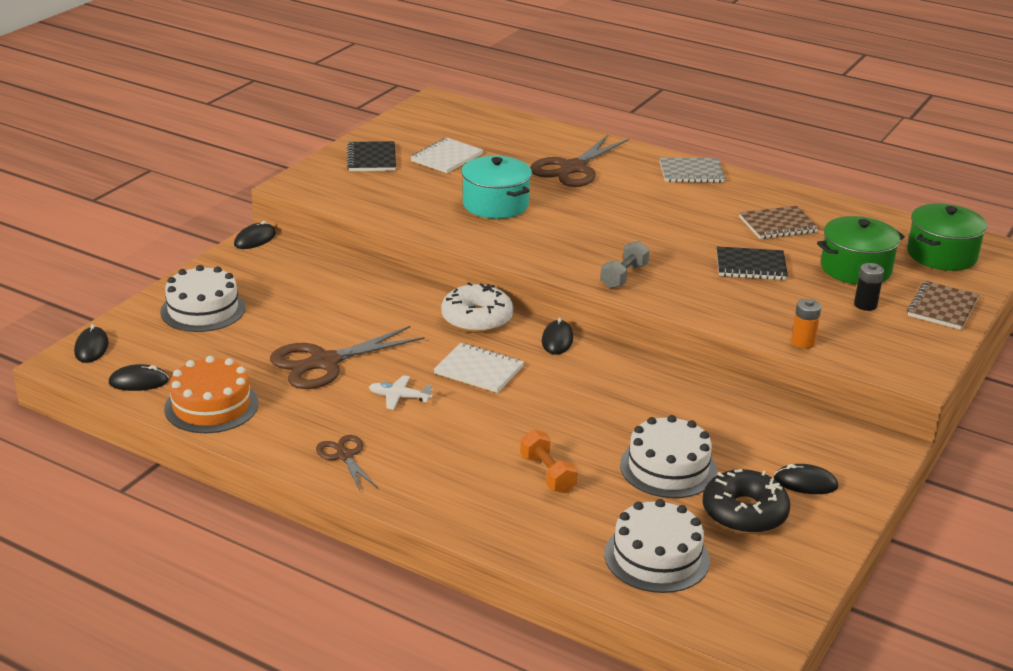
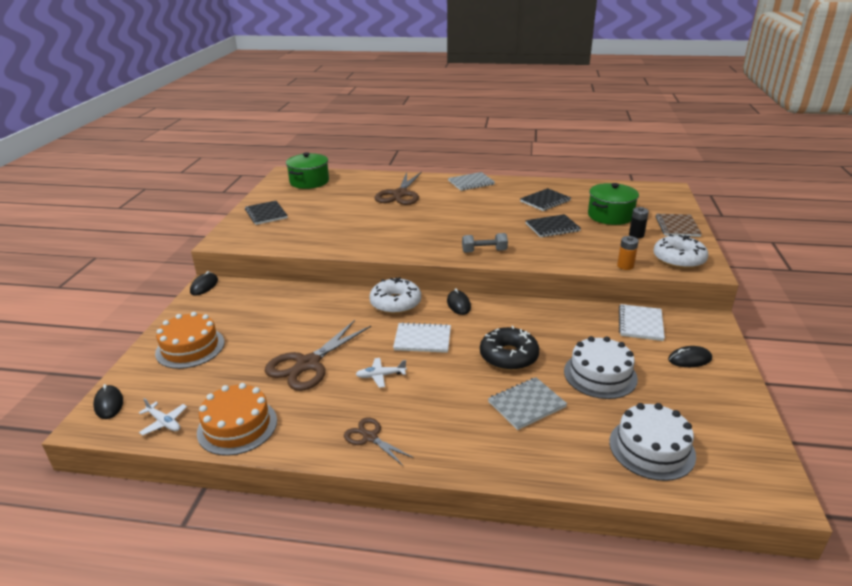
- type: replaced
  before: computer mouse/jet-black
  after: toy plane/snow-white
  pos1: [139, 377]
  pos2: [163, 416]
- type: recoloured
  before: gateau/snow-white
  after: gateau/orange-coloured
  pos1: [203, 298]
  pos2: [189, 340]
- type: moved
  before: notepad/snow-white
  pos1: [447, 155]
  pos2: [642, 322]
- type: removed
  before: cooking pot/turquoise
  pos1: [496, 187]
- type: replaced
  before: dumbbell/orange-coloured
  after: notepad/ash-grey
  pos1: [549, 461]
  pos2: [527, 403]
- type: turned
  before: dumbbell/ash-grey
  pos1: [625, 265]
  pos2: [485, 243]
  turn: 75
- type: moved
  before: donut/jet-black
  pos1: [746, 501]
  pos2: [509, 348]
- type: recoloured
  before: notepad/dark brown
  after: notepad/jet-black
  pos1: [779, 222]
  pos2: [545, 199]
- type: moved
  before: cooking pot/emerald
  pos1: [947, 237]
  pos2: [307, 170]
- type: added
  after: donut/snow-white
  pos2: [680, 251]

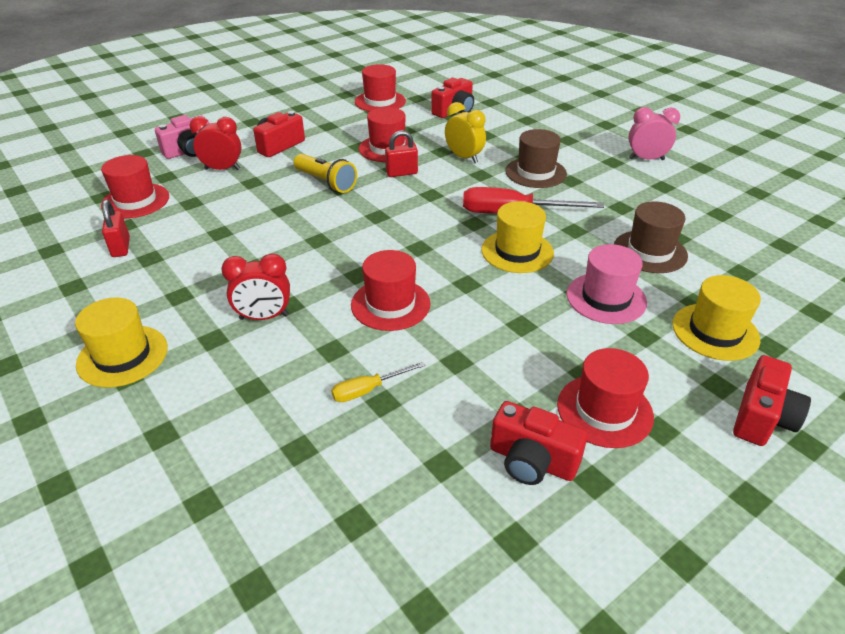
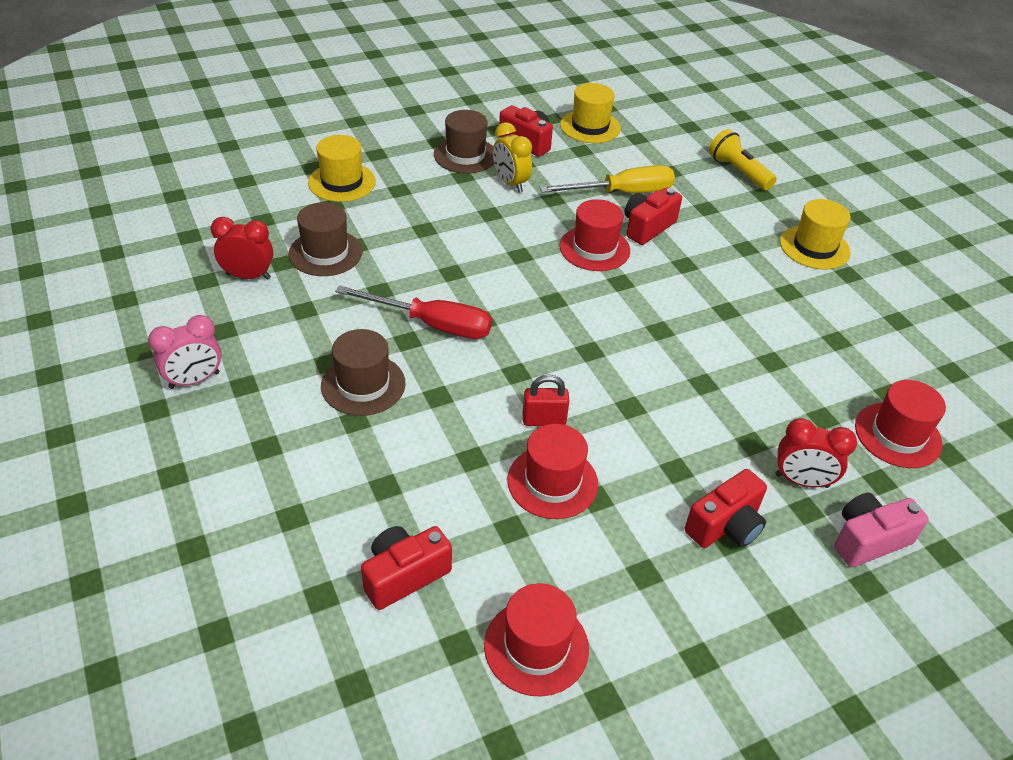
- type: removed
  before: lock/crimson
  pos1: [116, 228]
- type: moved
  before: alarm clock/crimson
  pos1: [255, 287]
  pos2: [241, 248]
- type: moved
  before: pocket torch/bright yellow
  pos1: [325, 173]
  pos2: [742, 159]
- type: resized
  before: flat screwdriver/bright yellow
  pos1: [378, 382]
  pos2: [607, 179]
  scale: 1.91
- type: moved
  before: alarm clock/bright yellow
  pos1: [465, 132]
  pos2: [512, 157]
- type: moved
  before: hat/bright yellow
  pos1: [517, 237]
  pos2: [590, 113]
- type: recoloured
  before: hat/crimson
  after: hat/dark brown
  pos1: [605, 398]
  pos2: [464, 141]
- type: removed
  before: hat/rose-pink
  pos1: [607, 284]
- type: turned
  before: alarm clock/rose-pink
  pos1: [654, 133]
  pos2: [184, 352]
  turn: -45
- type: moved
  before: compact camera/crimson
  pos1: [772, 400]
  pos2: [653, 216]

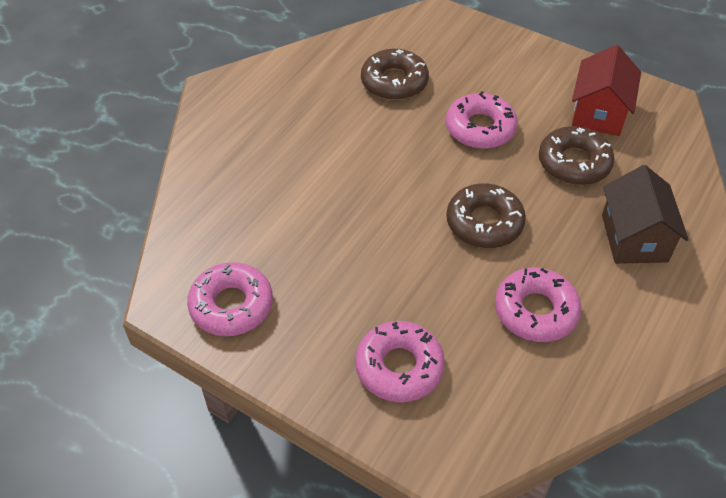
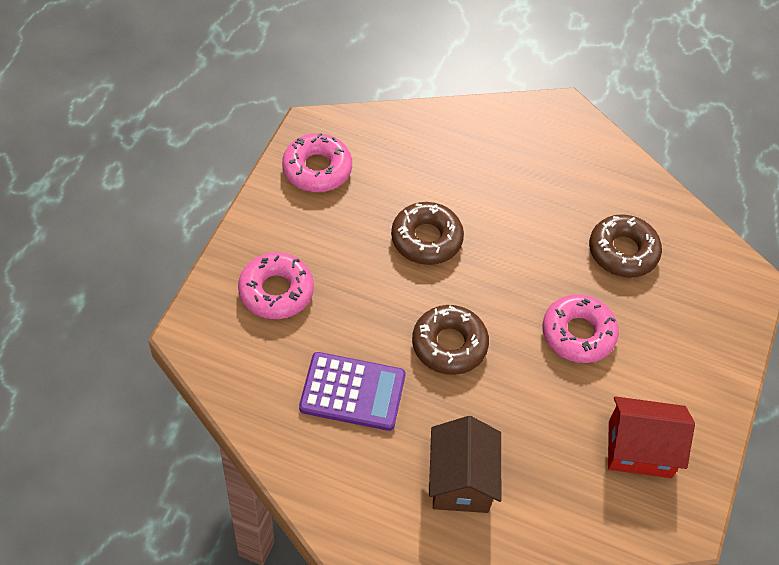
- type: replaced
  before: donut/rose-pink
  after: pocket calculator/purple
  pos1: [538, 305]
  pos2: [352, 391]
- type: moved
  before: donut/dark brown
  pos1: [576, 155]
  pos2: [427, 233]
- type: turned
  before: toy house/dark brown
  pos1: [645, 214]
  pos2: [465, 464]
  turn: -75

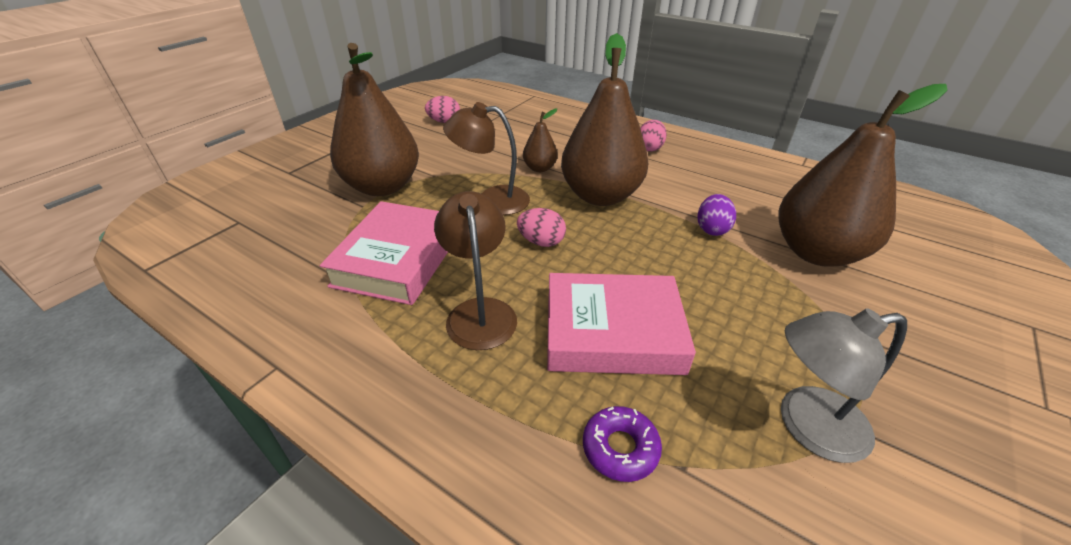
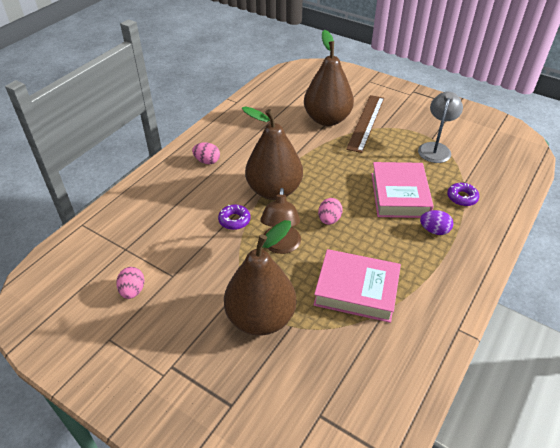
- type: removed
  before: desk lamp/dark brown
  pos1: [475, 270]
- type: replaced
  before: pear fruit/dark brown
  after: donut/purple
  pos1: [540, 140]
  pos2: [234, 217]
- type: moved
  before: egg/purple
  pos1: [716, 215]
  pos2: [436, 222]
- type: turned
  before: desk lamp/ash-grey
  pos1: [844, 385]
  pos2: [440, 127]
  turn: -150
- type: added
  after: ruler/dark brown
  pos2: [365, 124]

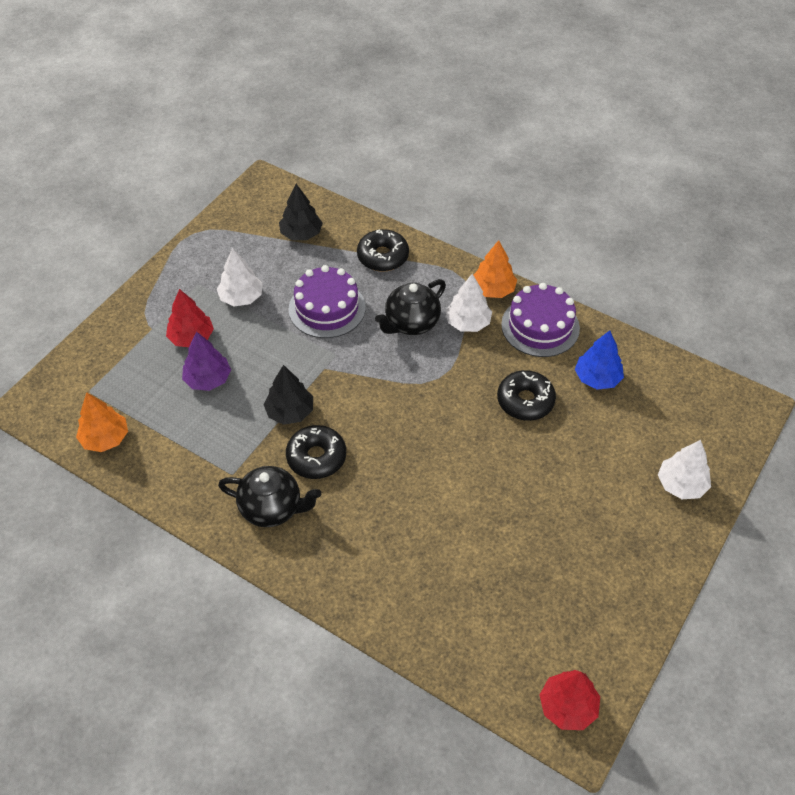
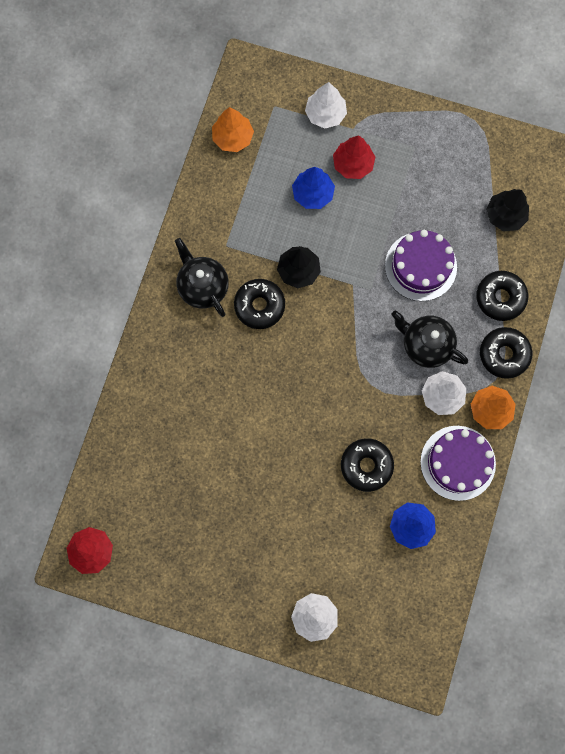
- type: recoloured
  before: fir tree/purple
  after: fir tree/cobalt
  pos1: [206, 361]
  pos2: [313, 188]
- type: moved
  before: fir tree/snow-white
  pos1: [240, 277]
  pos2: [326, 105]
- type: turned
  before: teapot/jet-black
  pos1: [269, 496]
  pos2: [202, 277]
  turn: 150
- type: added
  after: donut/jet-black
  pos2: [506, 353]

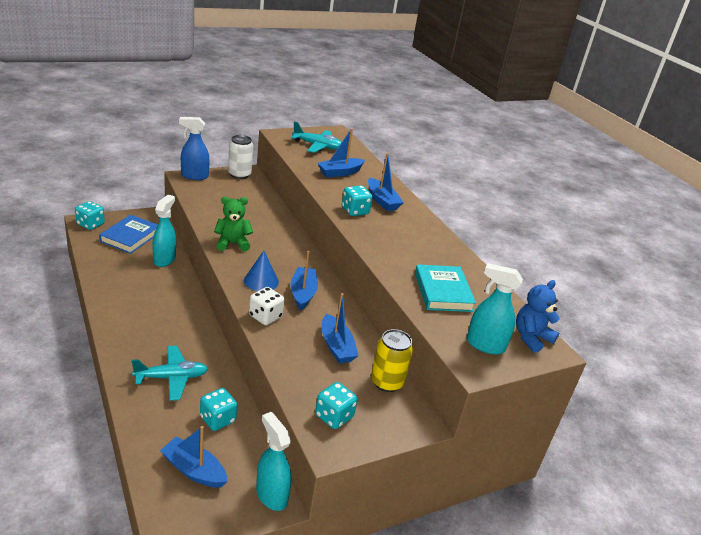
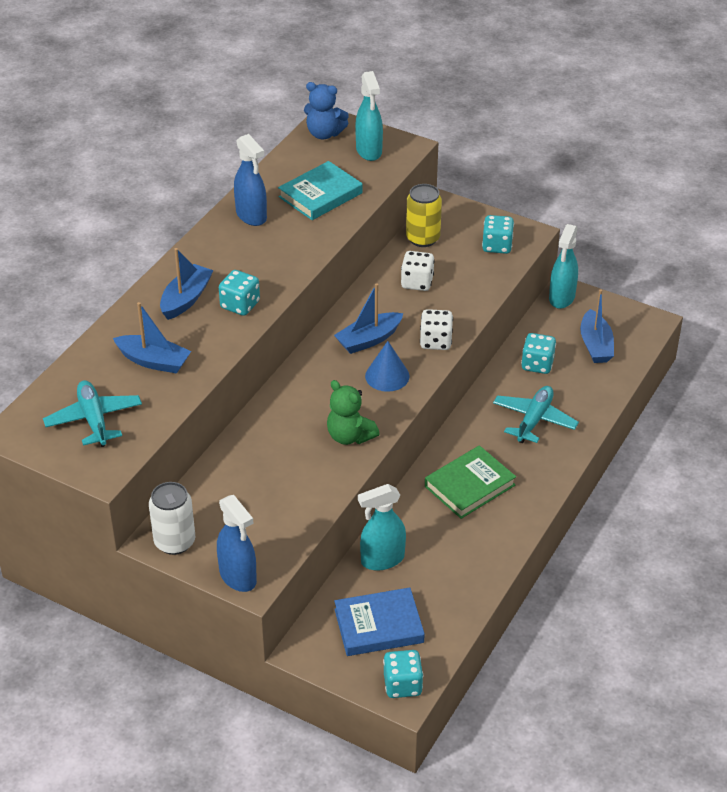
- type: turned
  before: toy plane/turquoise
  pos1: [170, 373]
  pos2: [536, 414]
  turn: 75
- type: replaced
  before: boat/cobalt
  after: game die/snow-white
  pos1: [340, 328]
  pos2: [418, 271]
- type: added
  after: sprayer/cobalt
  pos2: [250, 180]
- type: added
  after: hardback/emerald
  pos2: [470, 482]

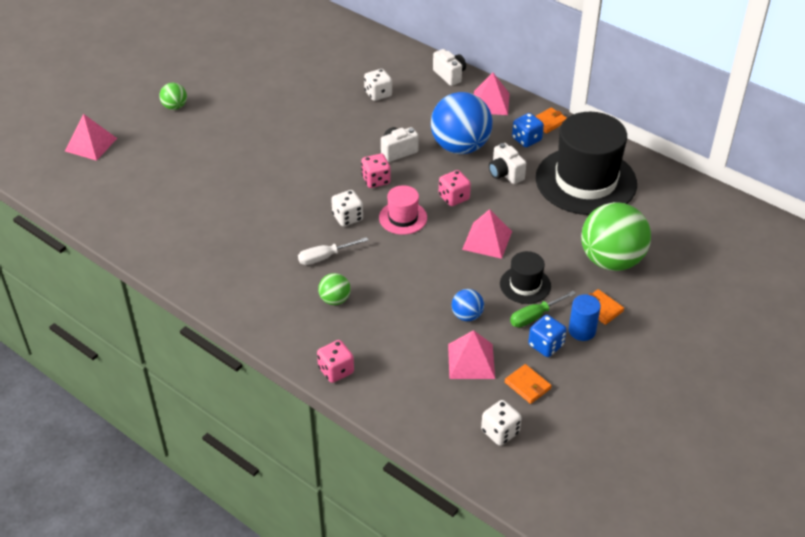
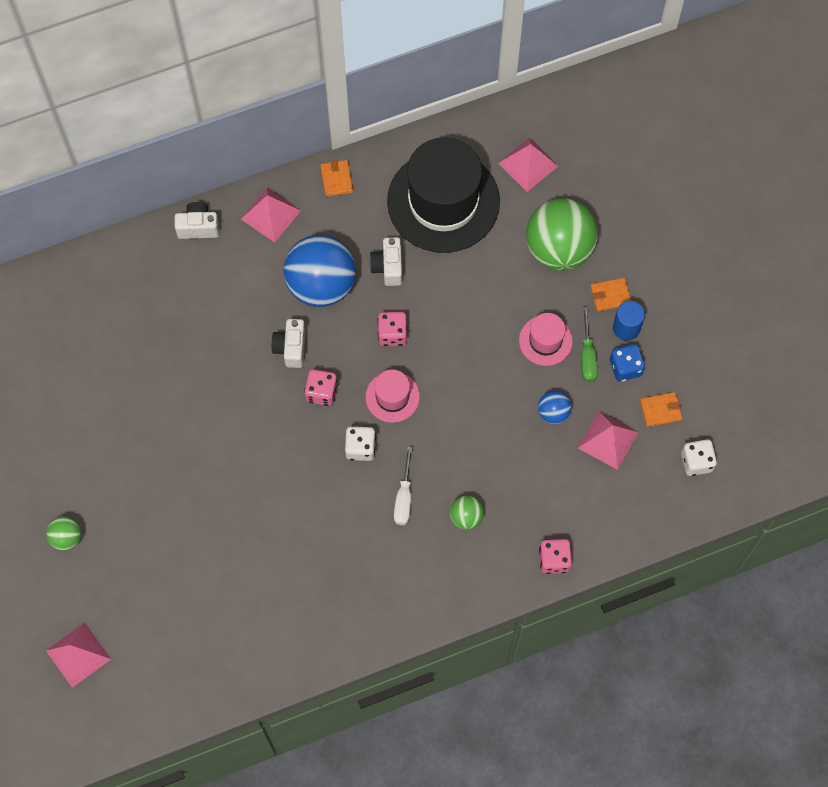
- type: removed
  before: game die/snow-white
  pos1: [378, 85]
- type: moved
  before: pyramid shape/rose-pink
  pos1: [487, 234]
  pos2: [528, 165]
- type: turned
  before: compact camera/snow-white
  pos1: [507, 163]
  pos2: [385, 261]
  turn: 90
- type: recoloured
  before: hat/jet-black
  after: hat/rose-pink
  pos1: [525, 277]
  pos2: [546, 339]
- type: removed
  before: game die/cobalt
  pos1: [528, 130]

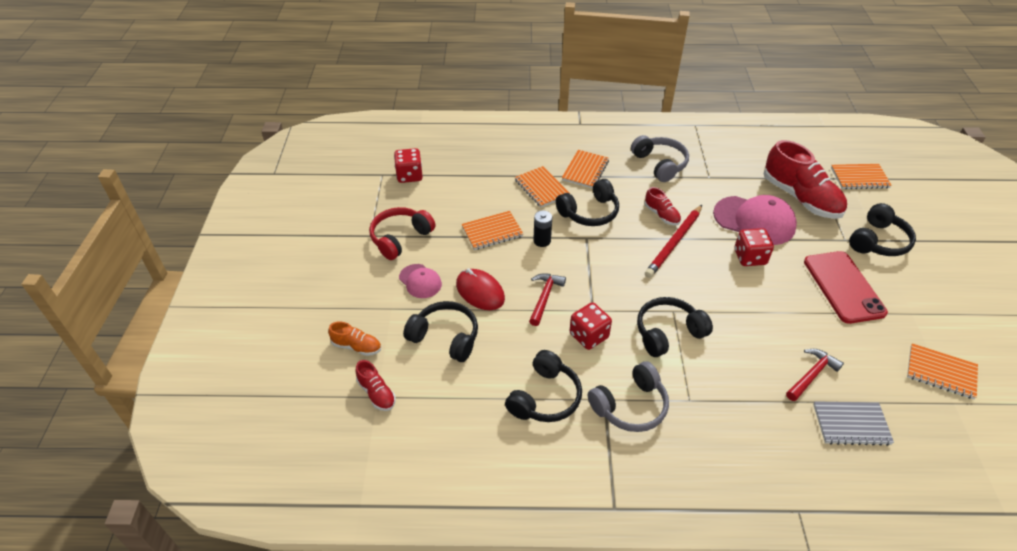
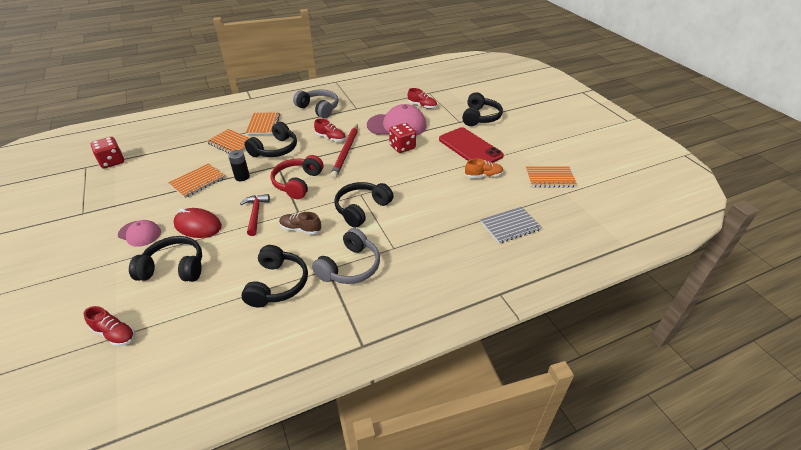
- type: moved
  before: shoe/orange-coloured
  pos1: [354, 339]
  pos2: [484, 168]
- type: moved
  before: over-ear headphones/crimson
  pos1: [402, 233]
  pos2: [297, 177]
- type: replaced
  before: game die/crimson
  after: shoe/dark brown
  pos1: [591, 326]
  pos2: [300, 223]
- type: resized
  before: shoe/crimson
  pos1: [805, 179]
  pos2: [422, 98]
  scale: 0.48
- type: removed
  before: carpenter's hammer/crimson
  pos1: [815, 375]
- type: removed
  before: notepad/orange-coloured
  pos1: [861, 176]

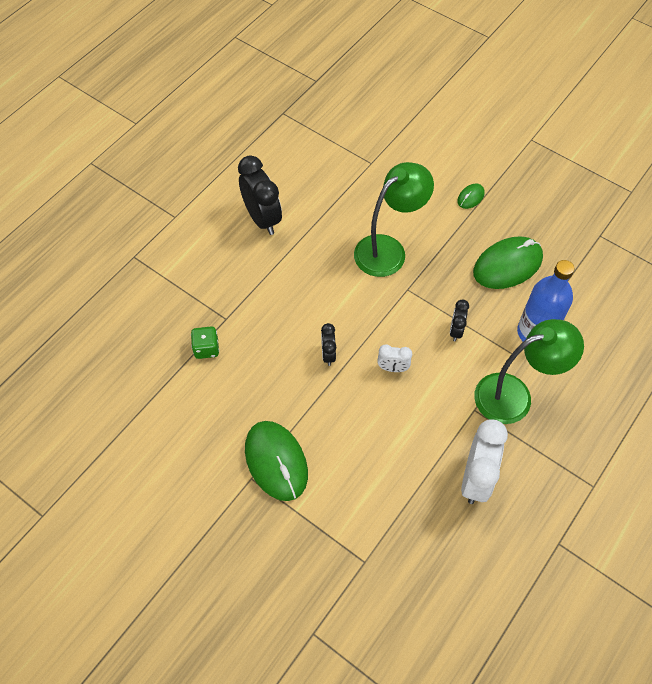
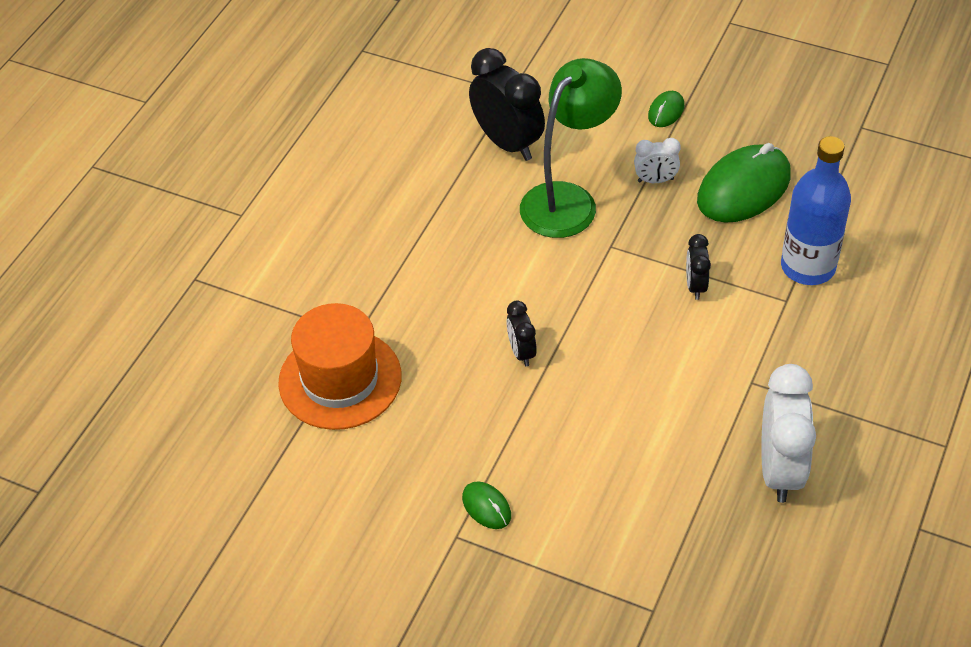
- type: replaced
  before: game die/emerald
  after: hat/orange-coloured
  pos1: [205, 342]
  pos2: [340, 366]
- type: moved
  before: alarm clock/jet-black
  pos1: [260, 195]
  pos2: [507, 104]
- type: resized
  before: computer mouse/emerald
  pos1: [276, 461]
  pos2: [486, 505]
  scale: 0.46
- type: moved
  before: alarm clock/snow-white
  pos1: [394, 358]
  pos2: [657, 160]
- type: removed
  before: desk lamp/emerald
  pos1: [529, 371]

